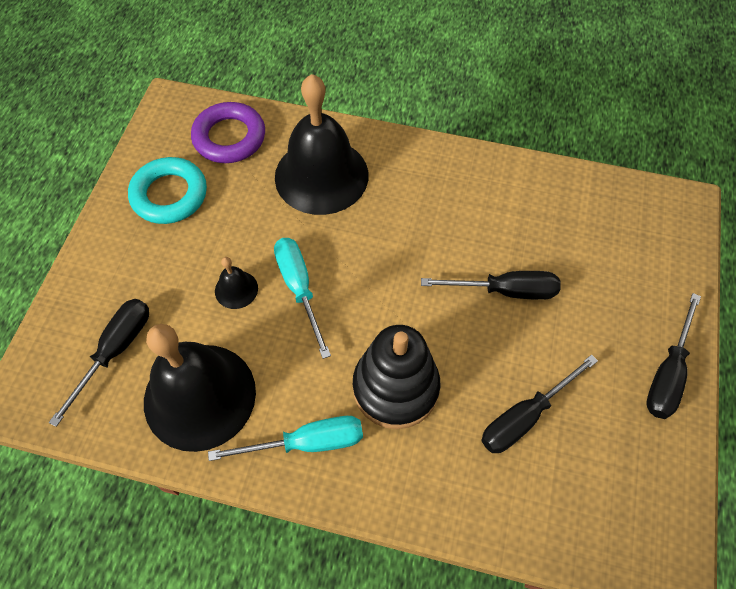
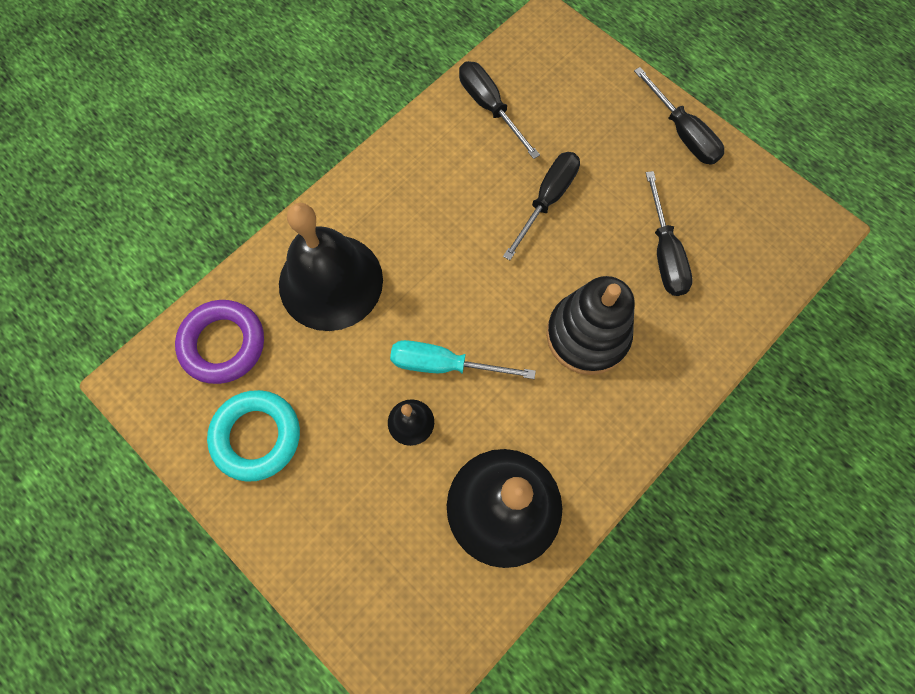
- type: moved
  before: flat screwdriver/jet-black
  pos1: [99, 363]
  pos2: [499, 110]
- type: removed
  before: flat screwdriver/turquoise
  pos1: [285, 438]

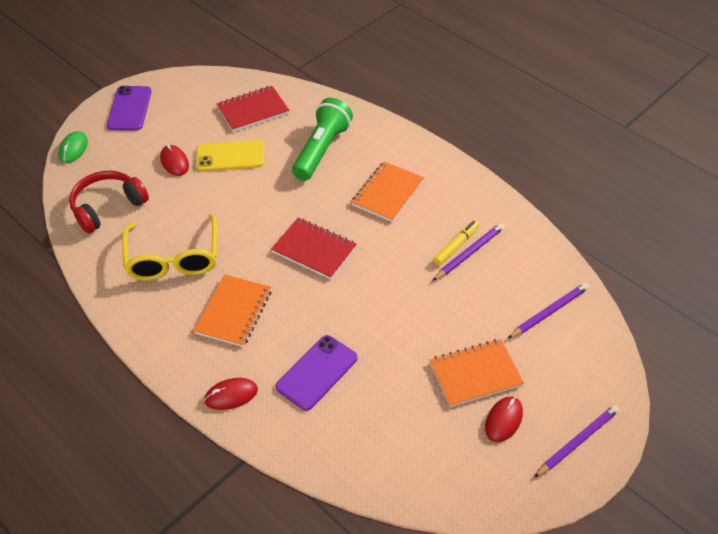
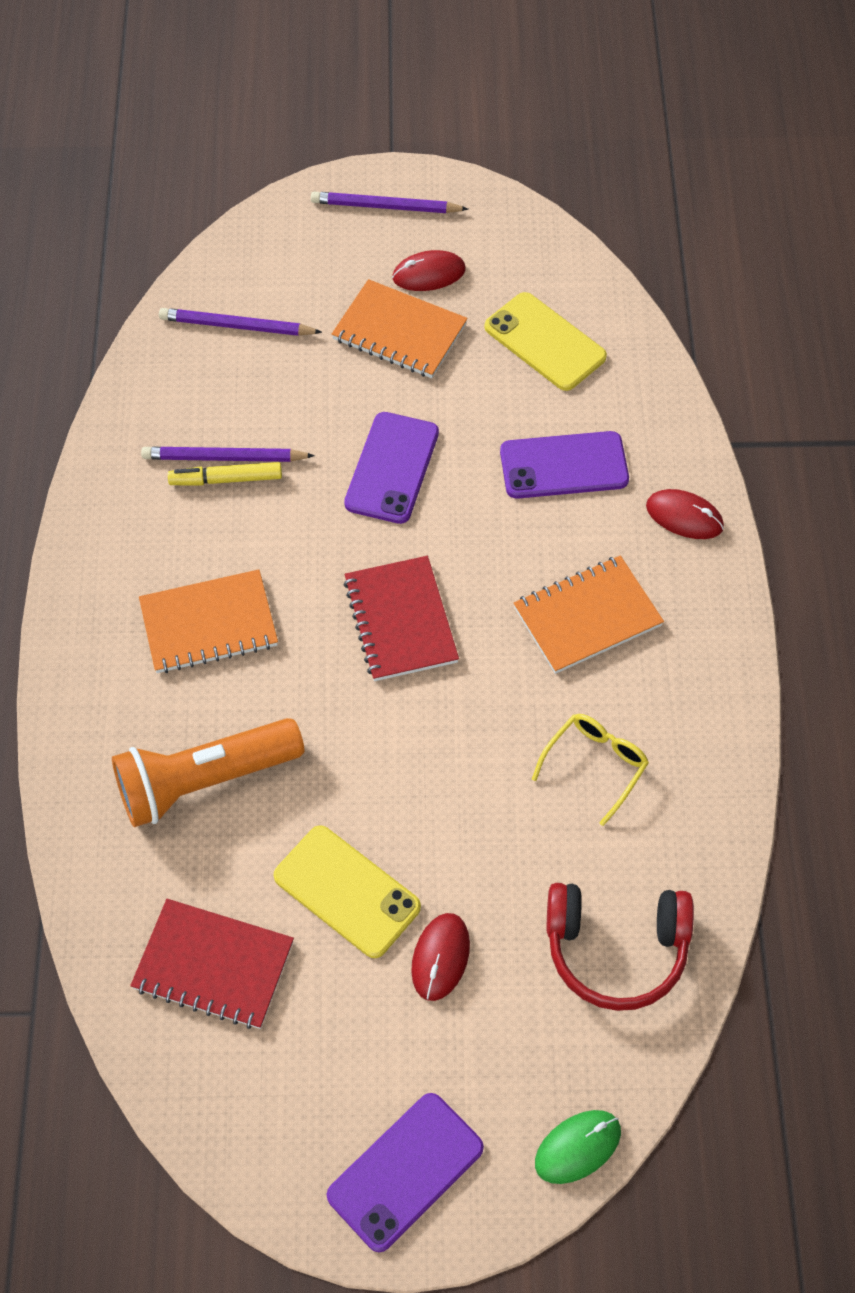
- type: resized
  before: glasses/bright yellow
  pos1: [169, 247]
  pos2: [590, 770]
  scale: 0.55
- type: recoloured
  before: pocket torch/emerald
  after: pocket torch/orange-coloured
  pos1: [322, 139]
  pos2: [208, 772]
- type: added
  after: phone/purple
  pos2: [391, 468]
- type: added
  after: phone/bright yellow
  pos2: [546, 341]

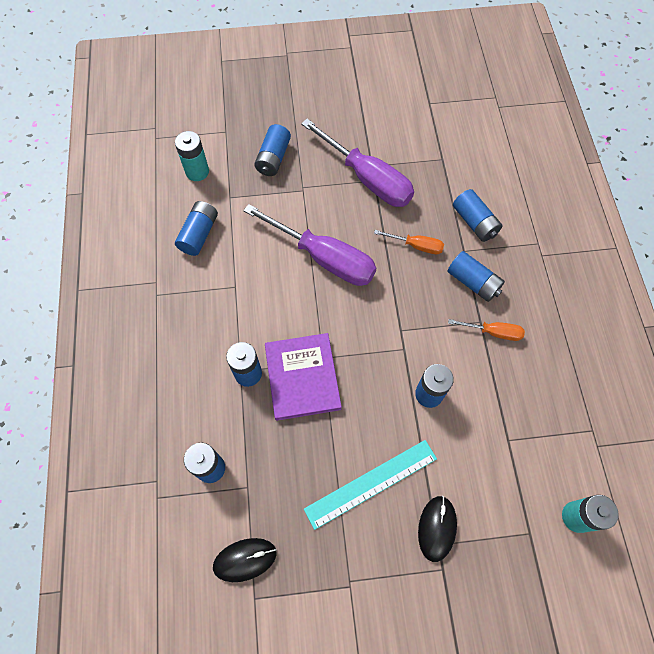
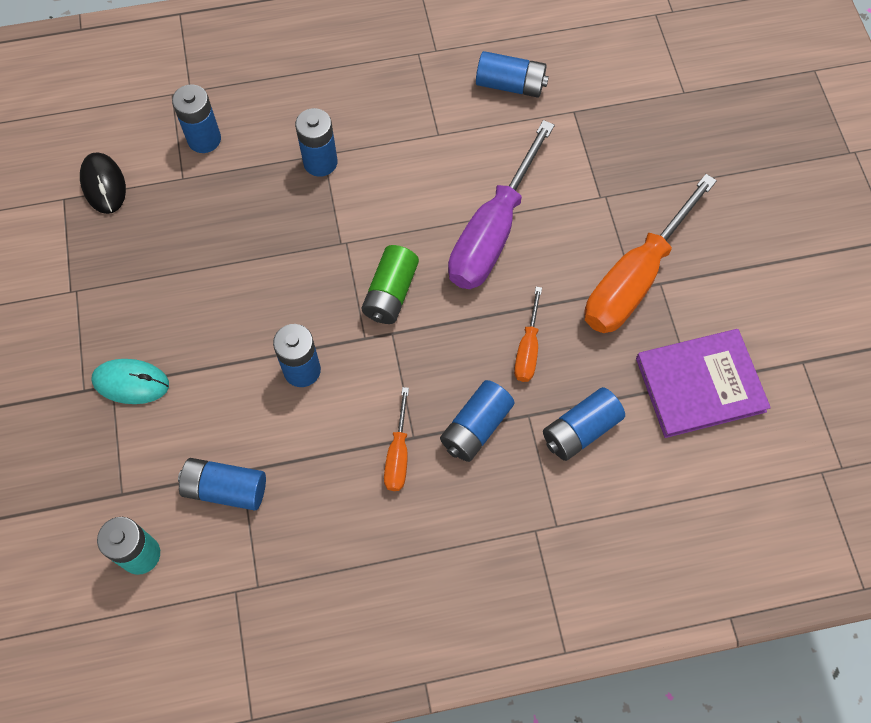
- type: removed
  before: battery/turquoise
  pos1: [192, 156]
- type: moved
  before: battery/cobalt
  pos1: [272, 150]
  pos2: [222, 484]
- type: moved
  before: hardback/purple
  pos1: [303, 377]
  pos2: [703, 383]
- type: recoloured
  before: flat screwdriver/purple
  after: flat screwdriver/orange-coloured
  pos1: [357, 163]
  pos2: [650, 253]
- type: removed
  before: ruler/turquoise
  pos1: [370, 485]
- type: recoloured
  before: computer mouse/jet-black
  after: computer mouse/turquoise
  pos1: [437, 529]
  pos2: [130, 381]
- type: added
  after: battery/emerald
  pos2: [390, 284]

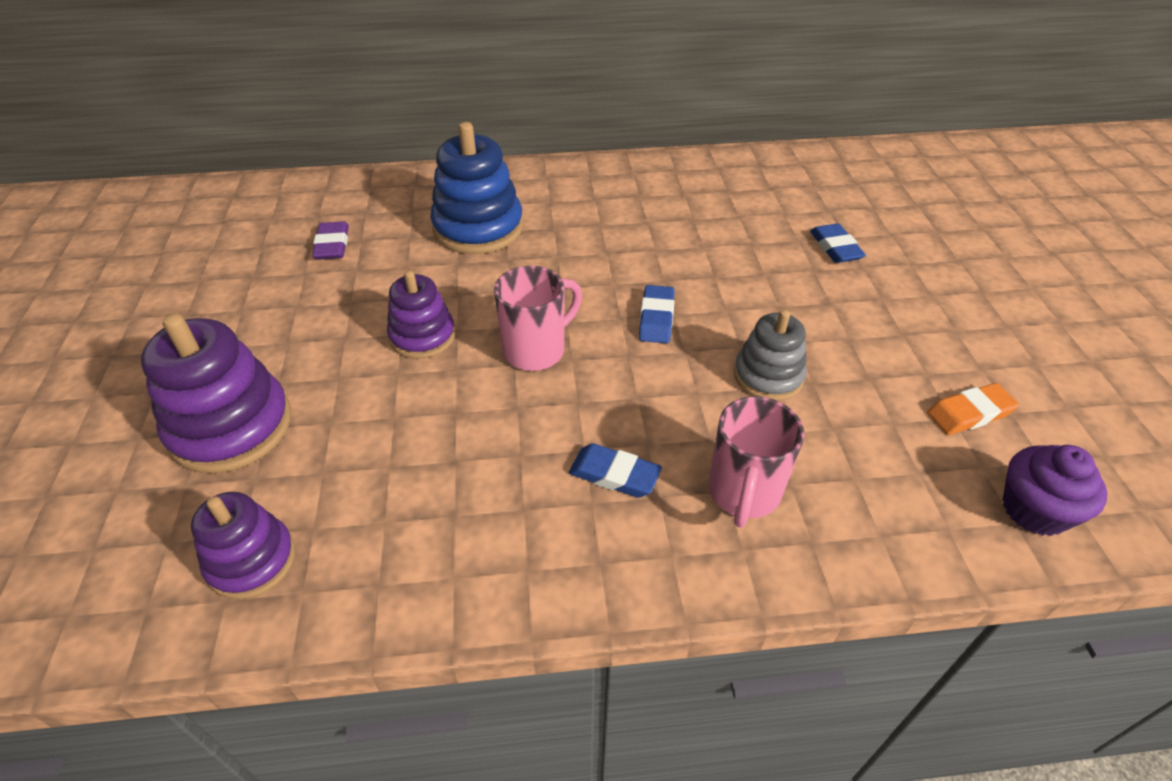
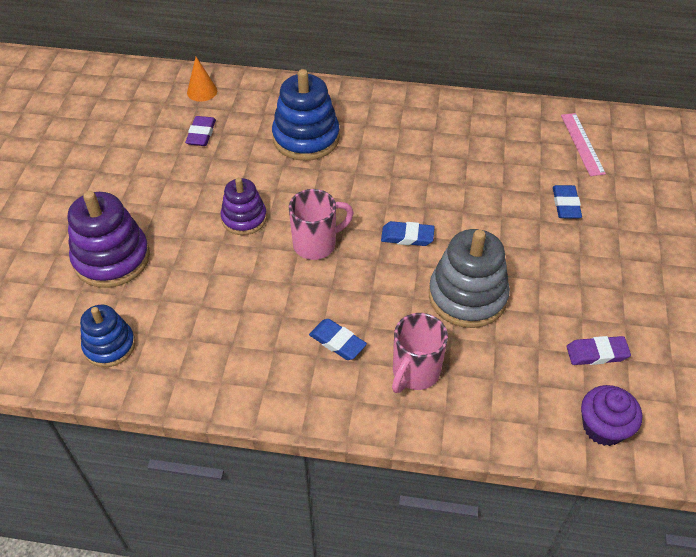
- type: recoloured
  before: stacking rings/purple
  after: stacking rings/cobalt
  pos1: [243, 545]
  pos2: [107, 336]
- type: turned
  before: pencil eraser/cobalt
  pos1: [656, 314]
  pos2: [408, 233]
  turn: 75
- type: resized
  before: stacking rings/ash-grey
  pos1: [770, 355]
  pos2: [469, 278]
  scale: 1.61
- type: recoloured
  before: pencil eraser/orange-coloured
  after: pencil eraser/purple
  pos1: [973, 409]
  pos2: [599, 350]
- type: added
  after: cone shape/orange-coloured
  pos2: [202, 79]
- type: added
  after: ruler/rose-pink
  pos2: [583, 144]

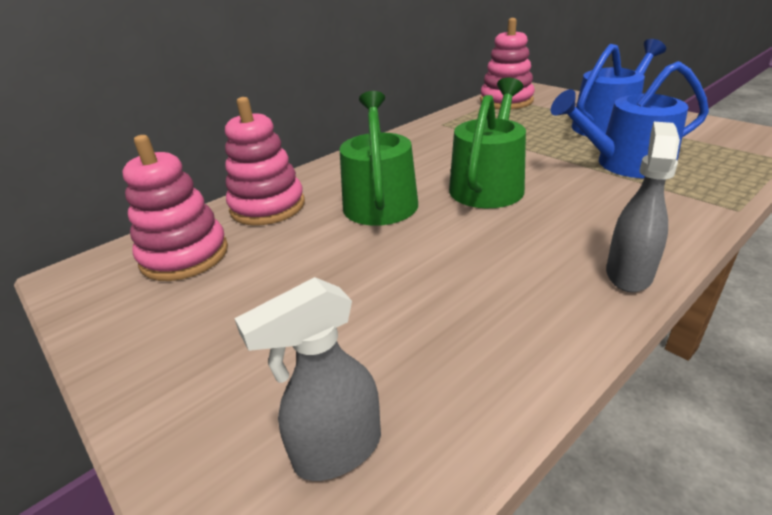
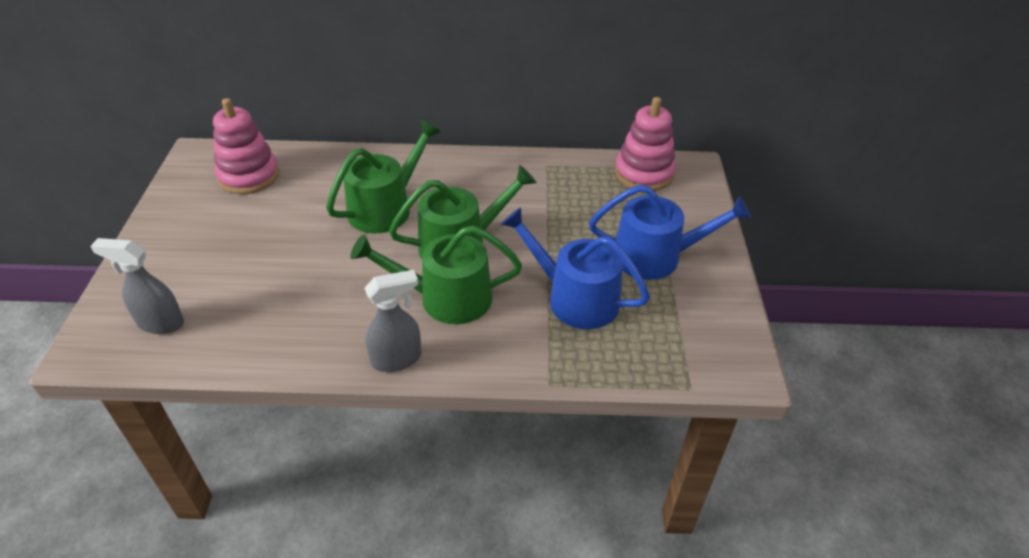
- type: removed
  before: stacking rings/rose-pink
  pos1: [265, 161]
- type: added
  after: sprinkling can/emerald
  pos2: [436, 274]

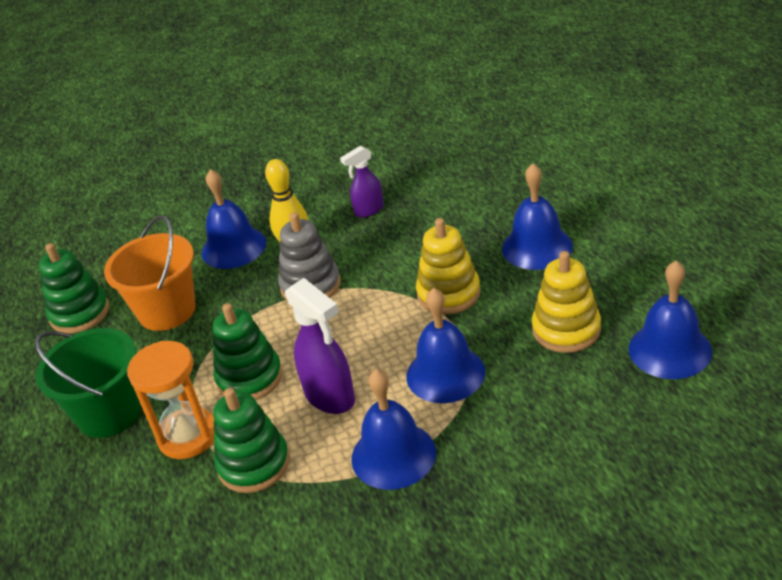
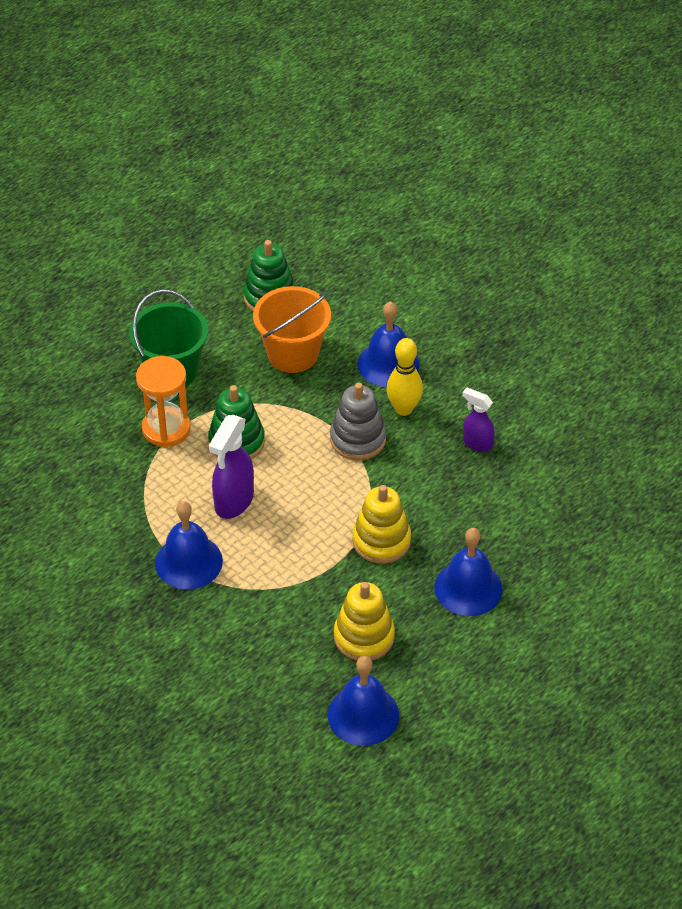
- type: removed
  before: stacking rings/emerald
  pos1: [251, 440]
- type: removed
  before: school bell/cobalt
  pos1: [445, 345]

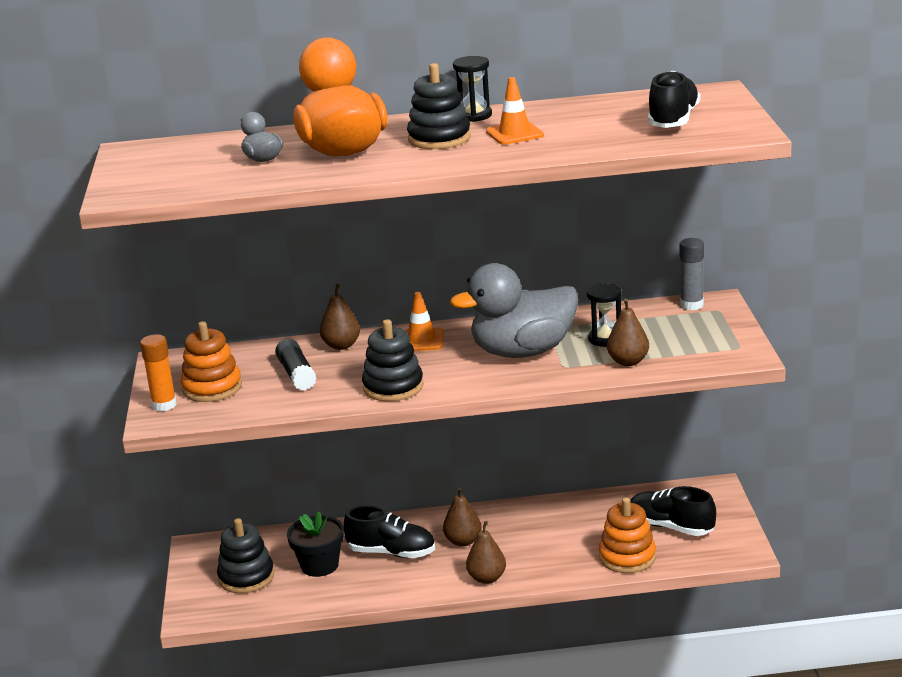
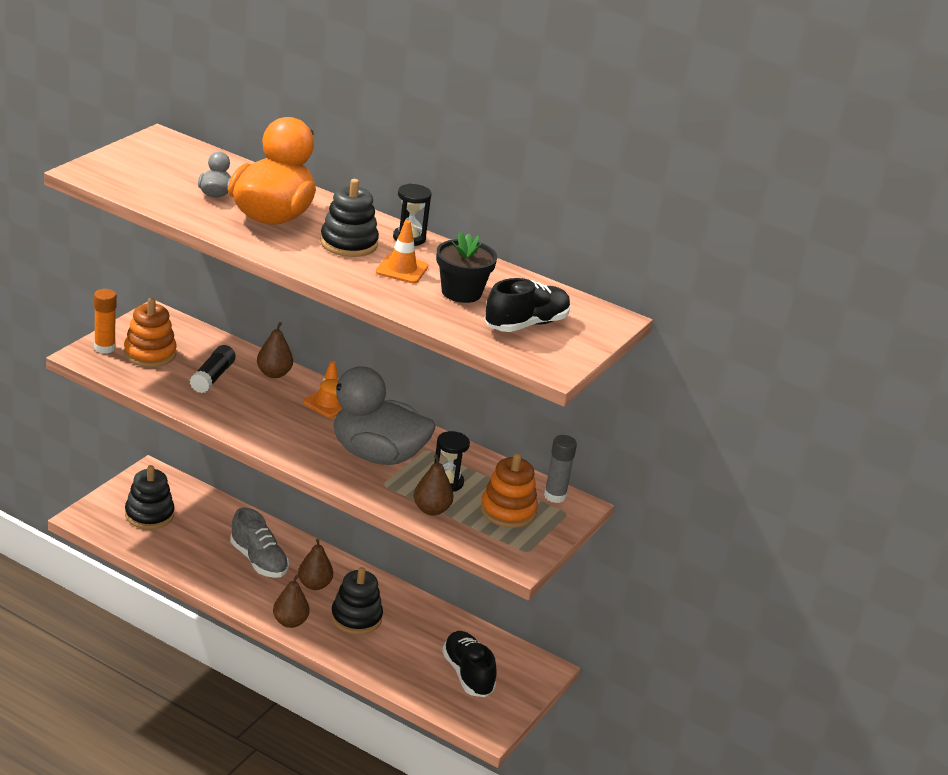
- type: moved
  before: potted plant/jet-black
  pos1: [315, 544]
  pos2: [466, 267]
- type: recoloured
  before: shoe/jet-black
  after: shoe/ash-grey
  pos1: [389, 532]
  pos2: [259, 543]
- type: moved
  before: stacking rings/jet-black
  pos1: [393, 360]
  pos2: [357, 601]
- type: moved
  before: stacking rings/orange-coloured
  pos1: [627, 535]
  pos2: [509, 490]

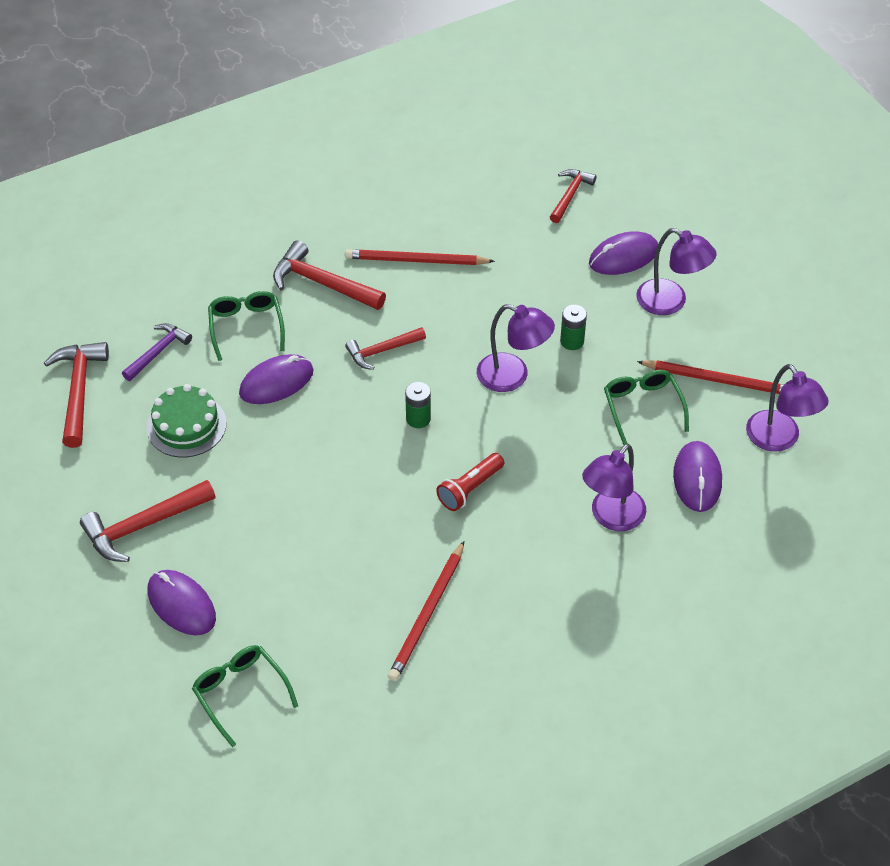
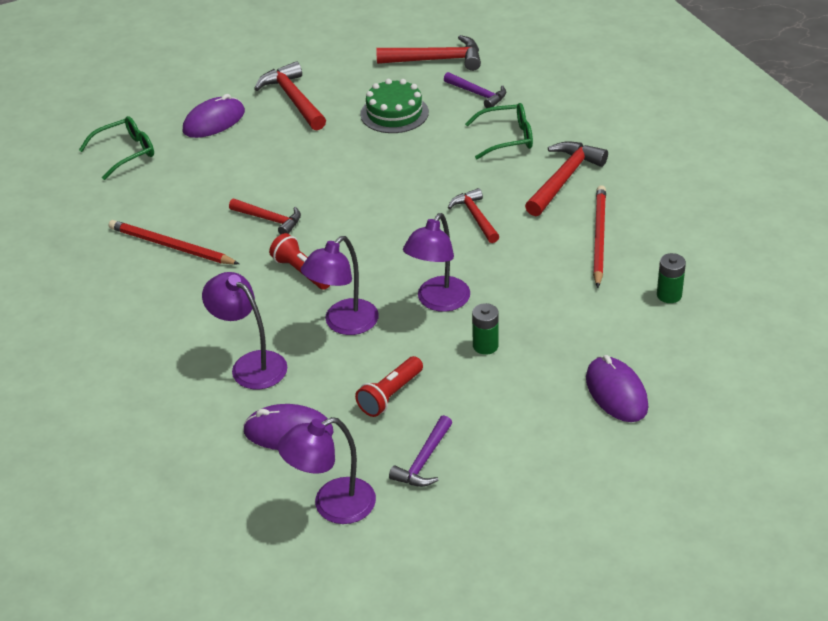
- type: removed
  before: computer mouse/purple
  pos1: [276, 379]
- type: moved
  before: battery/emerald
  pos1: [418, 405]
  pos2: [671, 278]
- type: moved
  before: carpenter's hammer/crimson
  pos1: [573, 196]
  pos2: [265, 216]
- type: replaced
  before: glasses/emerald
  after: pocket torch/crimson
  pos1: [646, 407]
  pos2: [389, 386]
- type: moved
  before: desk lamp/purple
  pos1: [676, 271]
  pos2: [340, 285]
- type: replaced
  before: pencil/crimson
  after: carpenter's hammer/purple
  pos1: [710, 377]
  pos2: [420, 451]

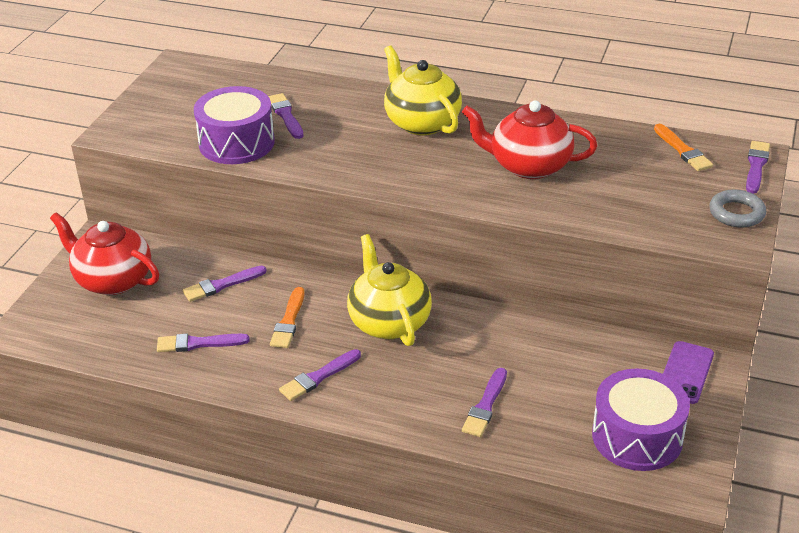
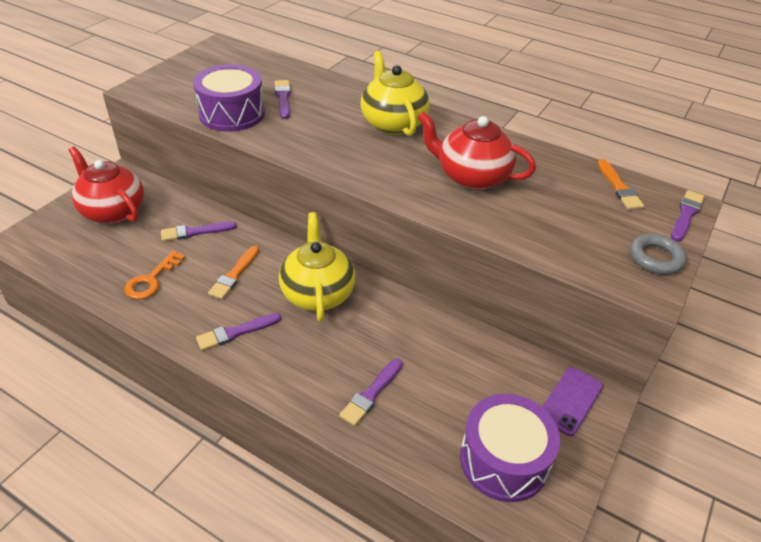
- type: replaced
  before: paintbrush/purple
  after: door key/orange-coloured
  pos1: [203, 343]
  pos2: [154, 275]

